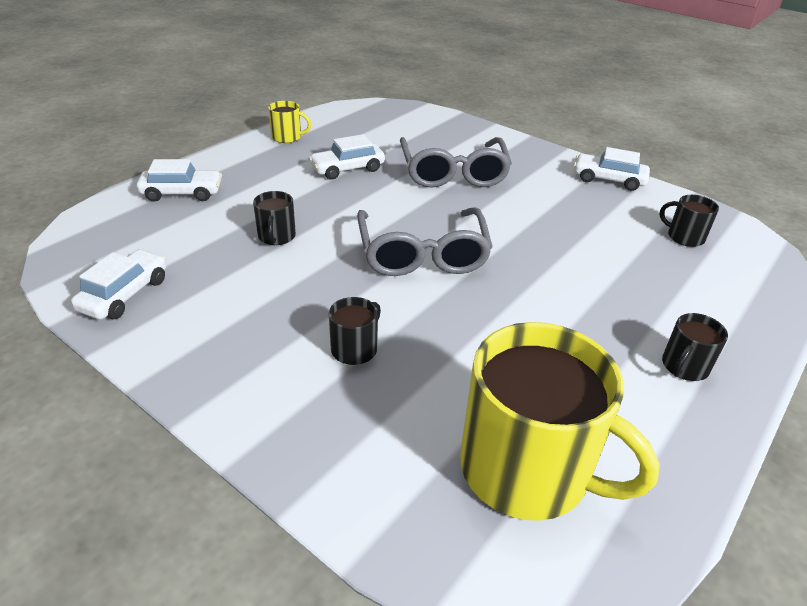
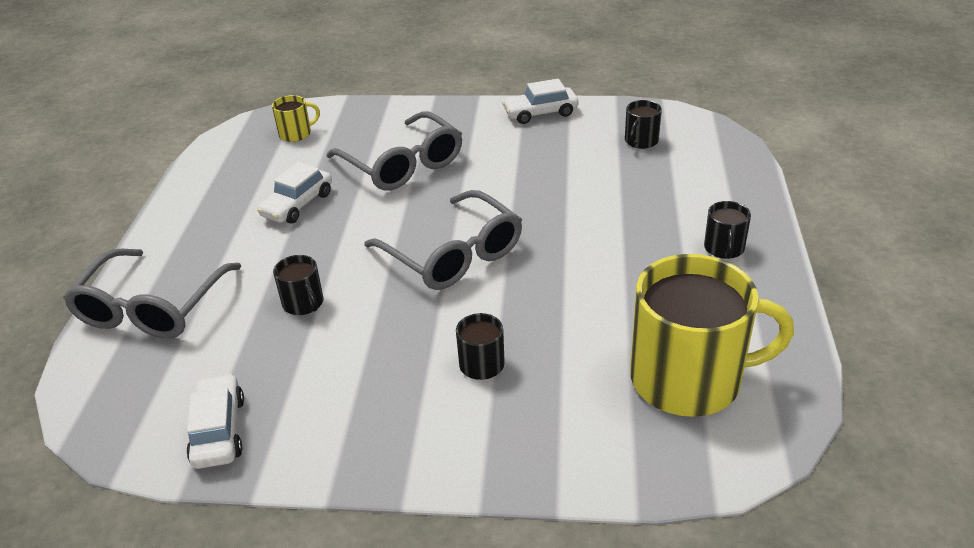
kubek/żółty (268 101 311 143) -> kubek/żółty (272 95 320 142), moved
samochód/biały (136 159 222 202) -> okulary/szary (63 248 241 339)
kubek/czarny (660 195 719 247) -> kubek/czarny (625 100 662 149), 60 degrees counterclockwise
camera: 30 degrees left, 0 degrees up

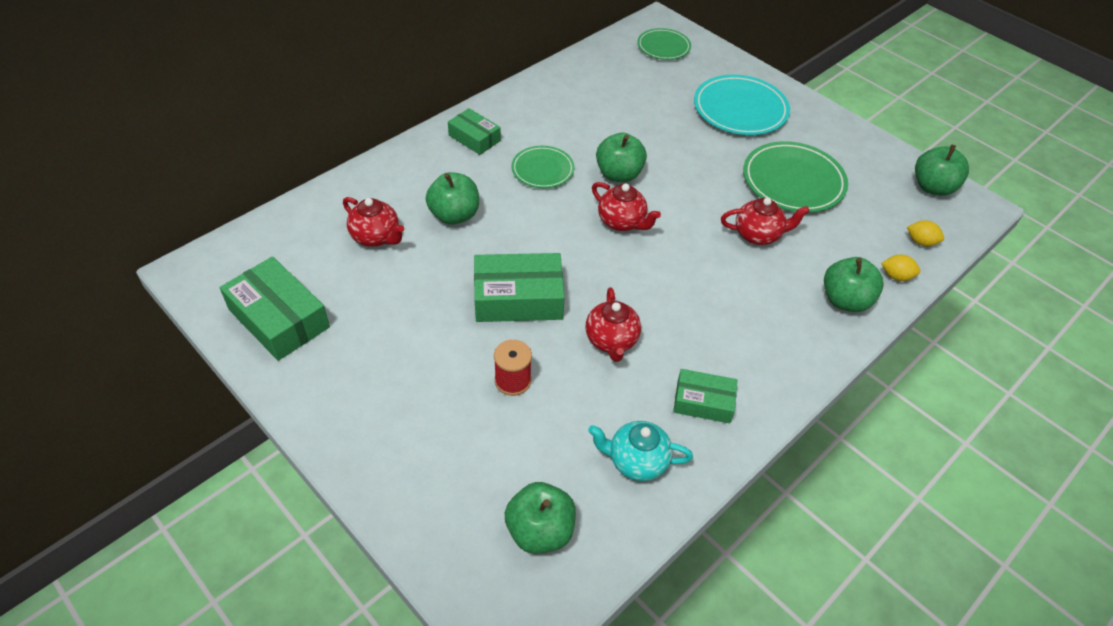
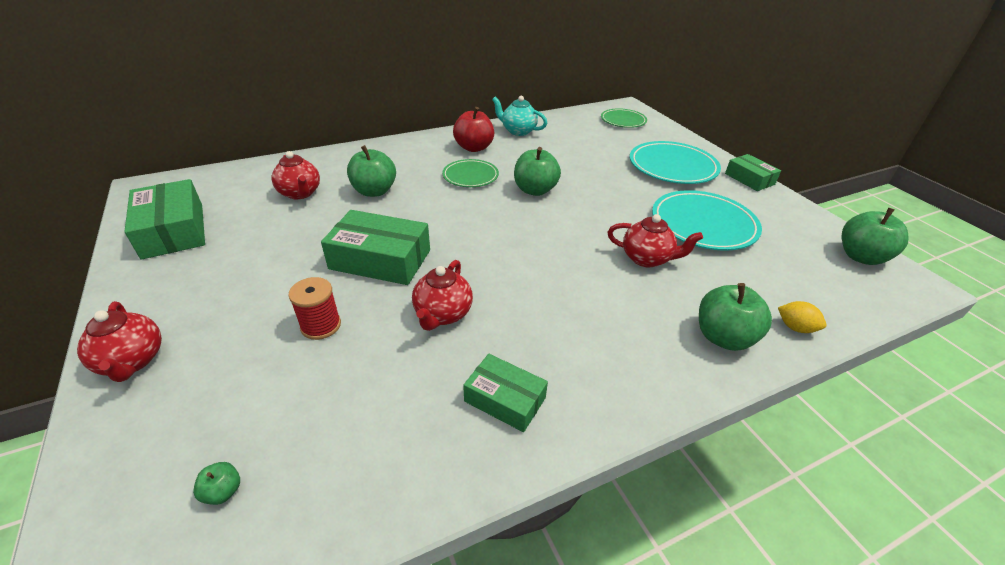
pudełko/zielony (448 108 501 155) -> pudełko/zielony (725 154 781 191), moved
talerz/zielony (743 141 848 213) -> talerz/turkusowy (652 190 762 251)
imbryk/czerwony (592 182 661 231) -> imbryk/czerwony (77 301 162 382), moved
cytryna/żółty (907 221 944 246) -> none
imbryk/turkusowy (588 421 693 481) -> imbryk/turkusowy (492 96 547 136), moved
jabłko/zielony (505 482 576 554) -> jabłko/zielony (193 462 240 505), x0.45
none -> jabłko/czerwony (453 107 494 152)
camera: 20 degrees right, 10 degrees down

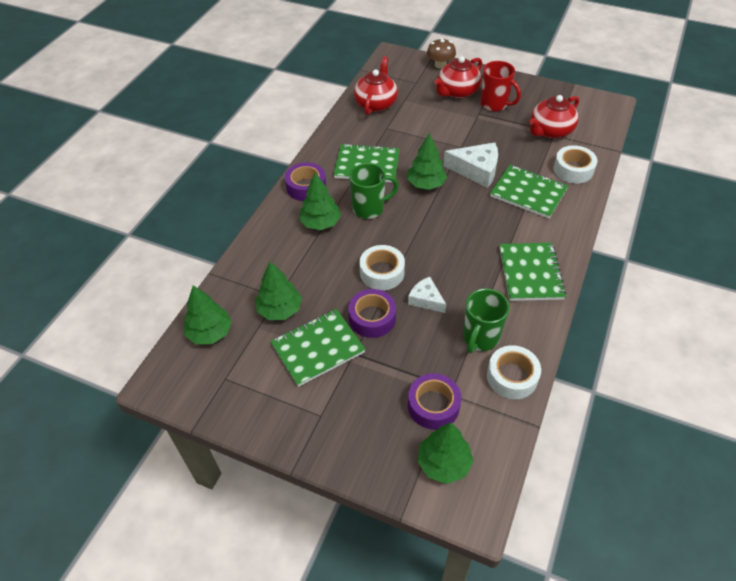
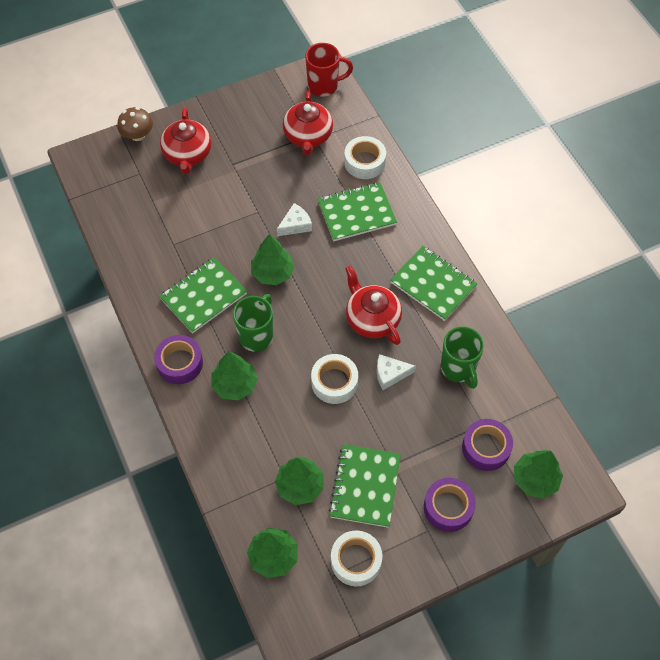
imbryk/czerwony (354 56 398 115) -> imbryk/czerwony (345 265 402 345), moved
kubek/czerwony (481 61 521 111) -> kubek/czerwony (305 43 353 96), moved
ser/biały (443 142 498 188) -> ser/biały (277 203 312 236), x0.62
taśma klejąca/fioletowy (348 289 396 338) -> taśma klejąca/fioletowy (424 478 476 532), moved
taśma klejąca/biały (487 345 541 399) -> taśma klejąca/biały (331 530 383 586), moved
camera: 50 degrees left, 10 degrees up

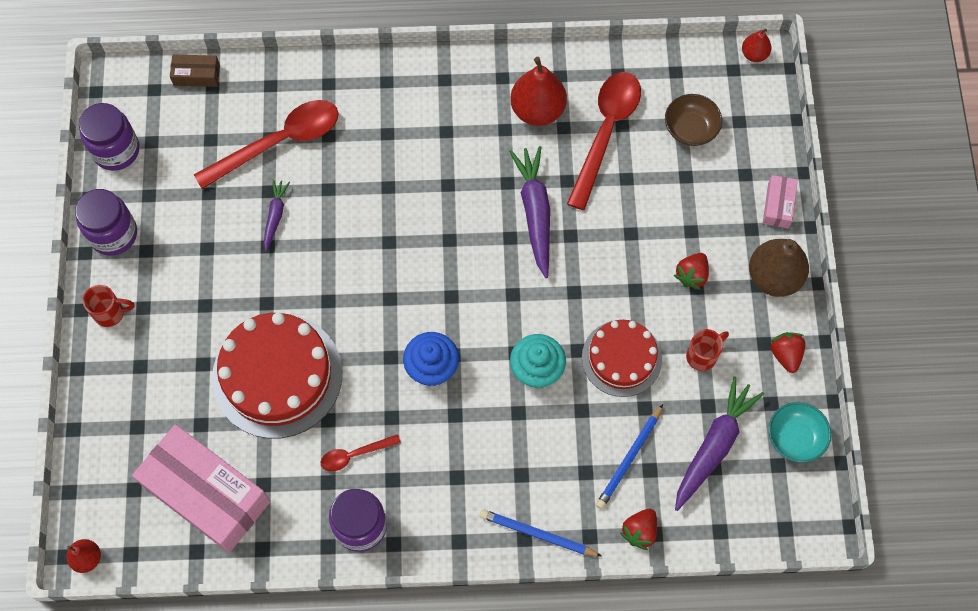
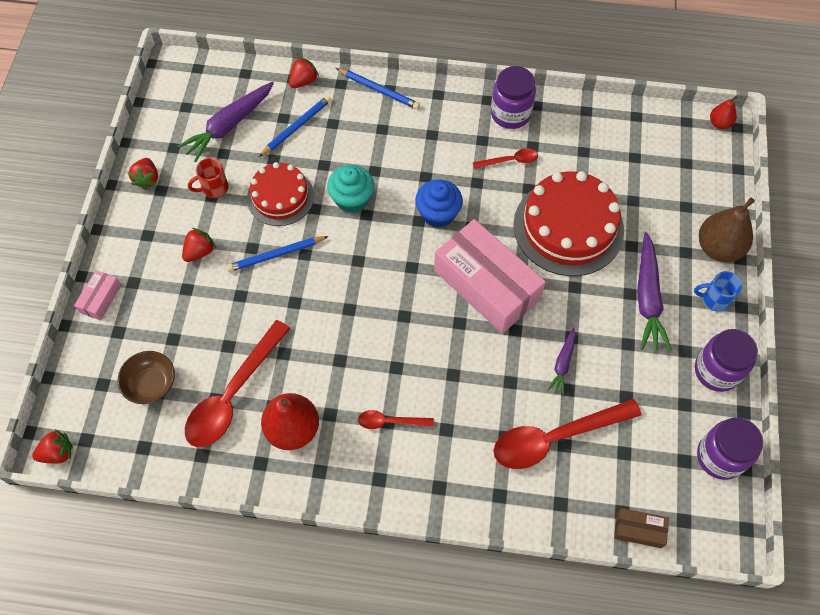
gruszka/czerwony (742 29 772 62) -> truskawka/czerwony (32 430 73 464)
marchewka/fioletowy (509 146 550 278) -> marchewka/fioletowy (637 232 672 351), moved
gruszka/brązowy (749 239 809 297) -> gruszka/brązowy (699 198 755 262), moved
kubek/czerwony (83 285 134 327) -> kubek/niebieski (694 271 742 312)
miska/turkusowy (769 402 831 463) -> none
pudełko/różowy (132 424 270 553) -> pudełko/różowy (434 219 546 334), moved
none -> ołówek/niebieski (226 236 329 272)
none -> łyżka/czerwony (358 410 434 429)
camera: 170 degrees left, 5 degrees down

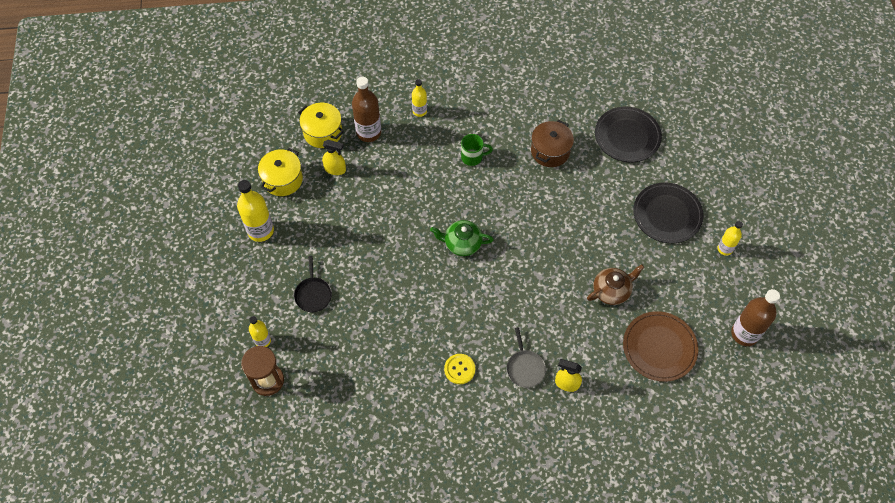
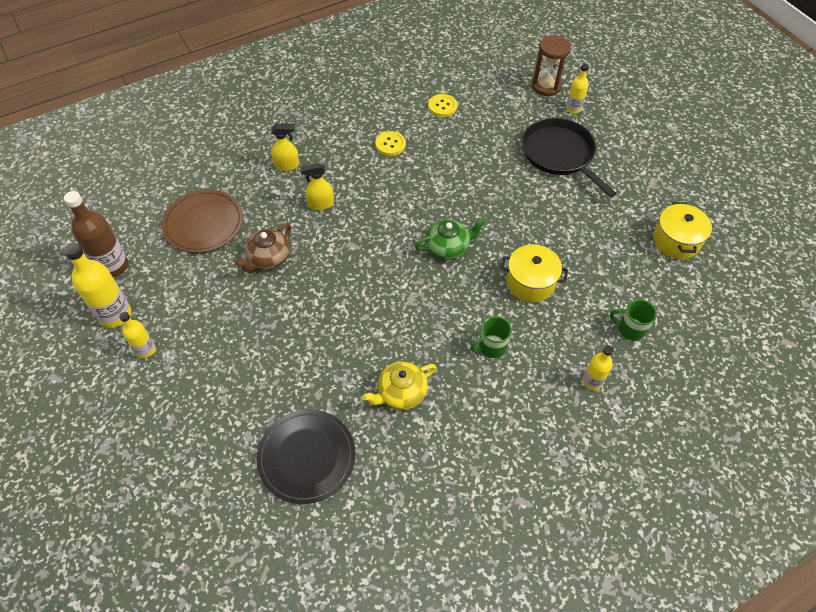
butelka/brązowy (352 77 381 142) -> kubek/zielony (610 299 657 341)
garnek/żółty (298 103 344 148) -> garnek/żółty (501 244 568 302), moved
garnek/brązowy (531 120 574 167) -> imbryk/żółty (362 362 437 410)
spryskiwacz/żółty (322 140 346 175) -> spryskiwacz/żółty (300 163 334 210), moved
butelka/żółty (237 180 274 242) -> butelka/żółty (64 242 131 328), moved
talerz/czarny (633 182 703 243) -> none
patelnia/czarny (294 256 332 312) -> patelnia/czarny (522 117 617 197), x1.89
patelnia/szary (507 327 546 388) -> none
none -> guzik/żółty (428 94 457 117)
camera: 155 degrees right, 5 degrees down

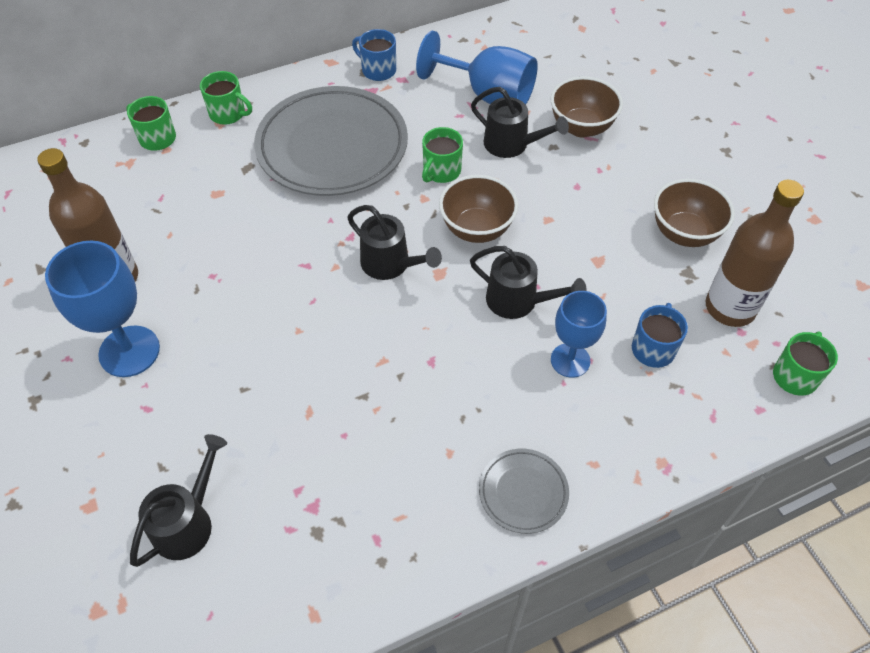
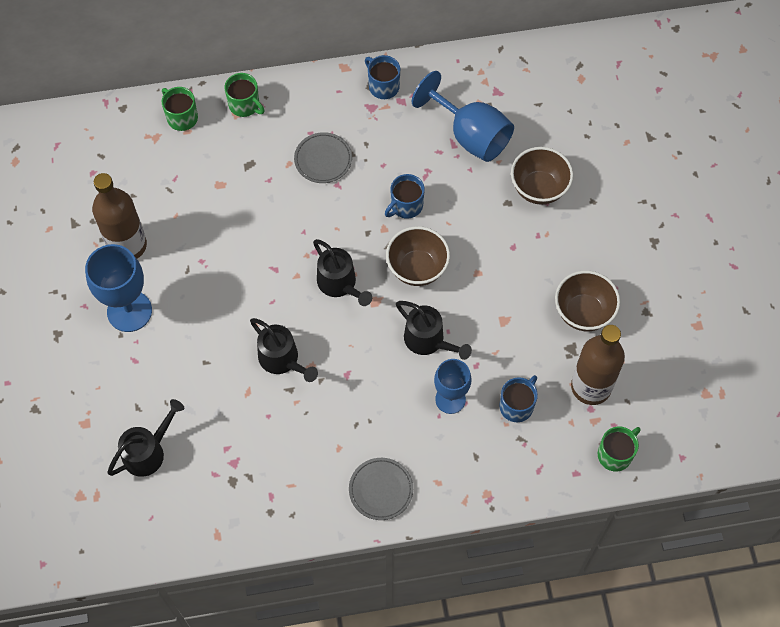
talerz/szary (254 86 408 196) -> talerz/szary (294 132 352 183), x0.45
konewka/czarny (471 87 569 158) -> konewka/czarny (250 318 318 382), moved
kubek/zielony (422 127 463 183) -> kubek/niebieski (385 174 425 219)
camera: 15 degrees right, 10 degrees up

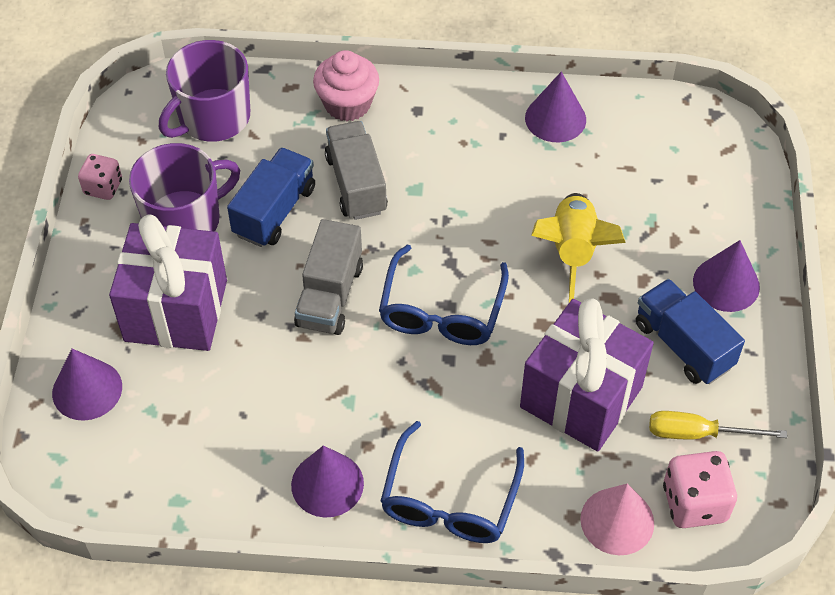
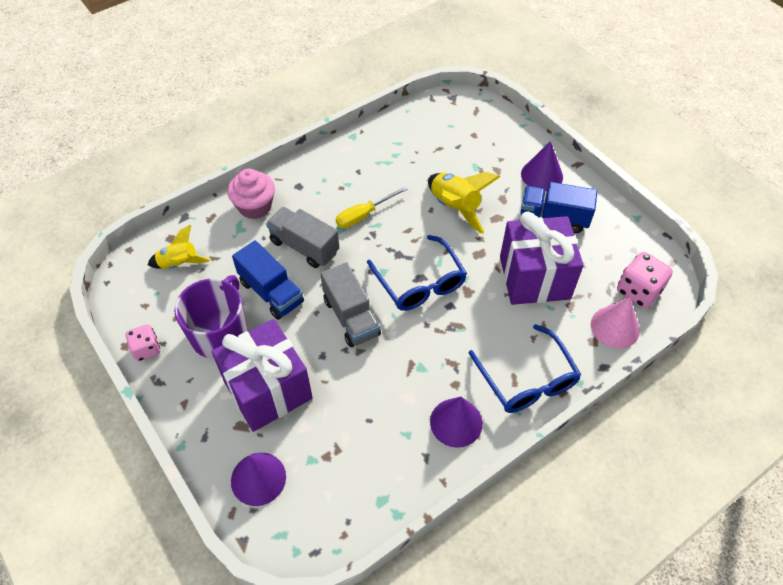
kubek/fioletowy (159 40 250 142) -> rakieta/żółty (148 225 210 269)
stożek/fioletowy (525 72 586 142) -> none
ciężarówka/niebieski (227 147 315 247) -> ciężarówka/niebieski (232 240 304 320), 150 degrees clockwise
śrubokręt/żółty (649 411 787 439) -> śrubokręt/żółty (335 186 408 228), moved
camera: 40 degrees left, 0 degrees up

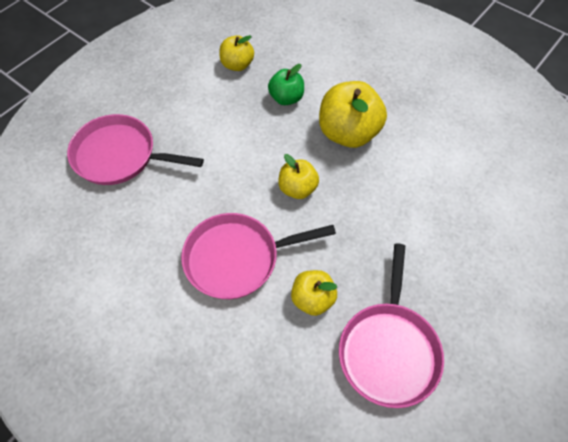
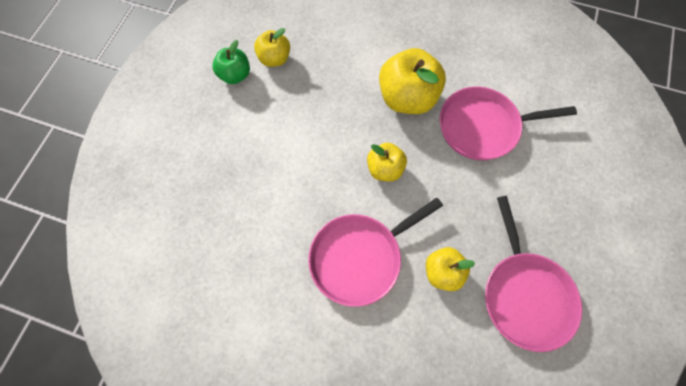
jabłko/zielony (268 64 304 105) -> jabłko/zielony (212 40 250 84), moved
patelnia/różowy (67 114 204 185) -> patelnia/różowy (440 86 577 160), moved
camera: 20 degrees left, 10 degrees up

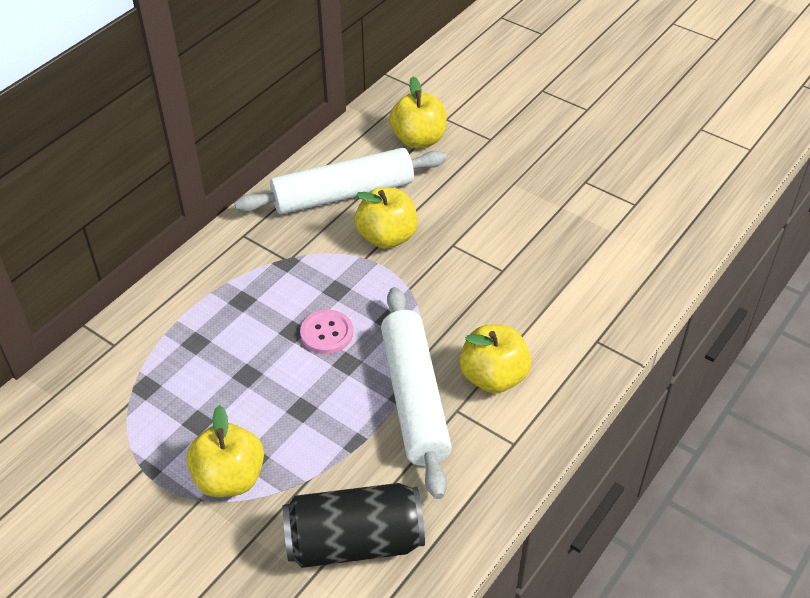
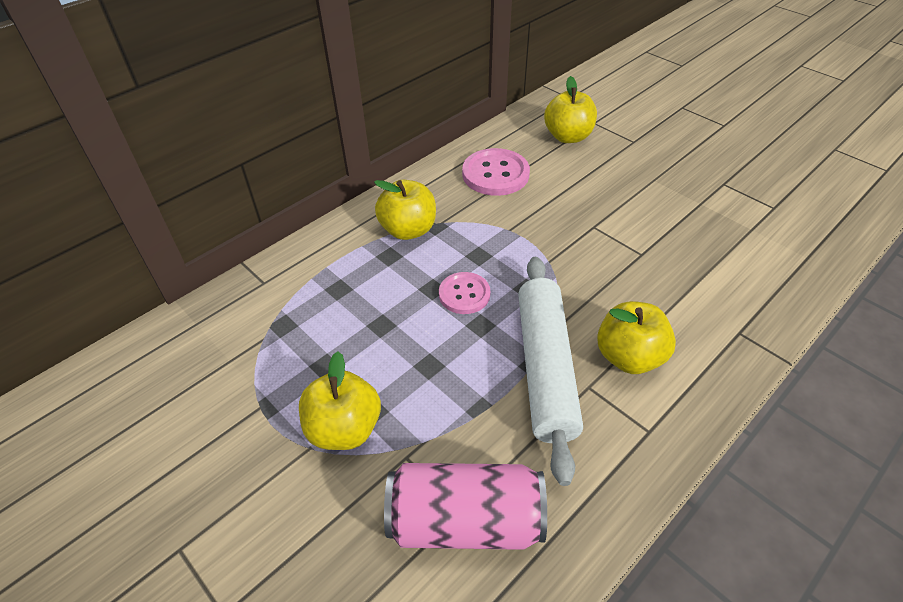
wałek do ciasta/biały (234 148 446 214) -> guzik/różowy (462 148 530 196)
jabłko/żółty (355 187 418 249) -> jabłko/żółty (374 180 436 240), moved
puszka/czarny (283 483 425 568) -> puszka/różowy (384 463 547 550)
camera: 10 degrees right, 0 degrees up

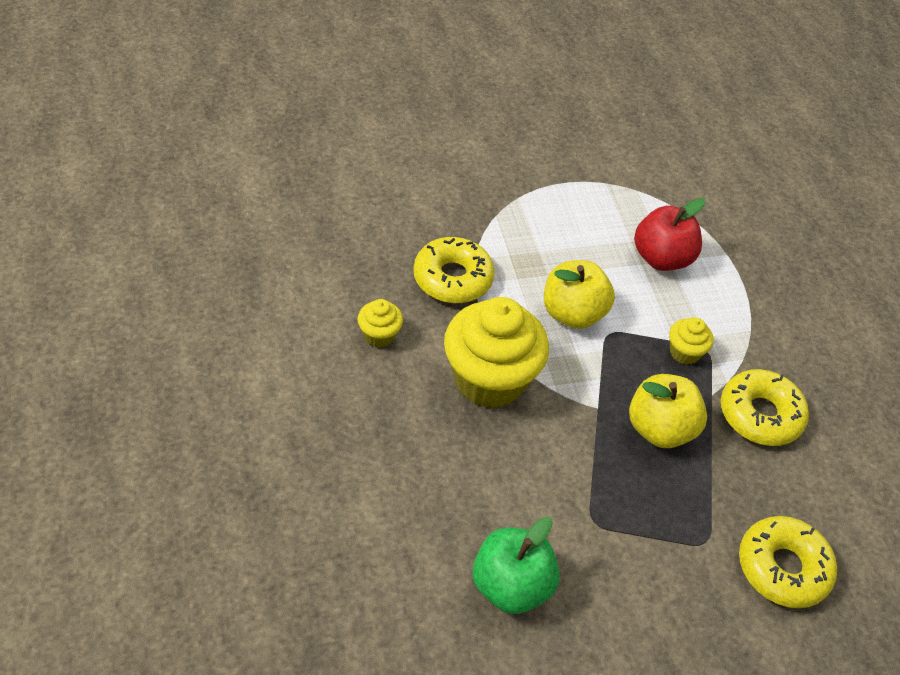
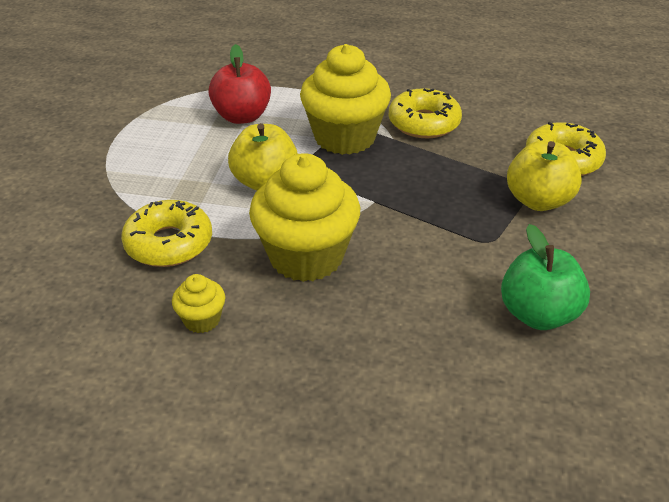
muffinka/żółty (669 317 713 365) -> muffinka/żółty (300 44 391 155), x2.22
jabłko/żółty (629 374 707 448) -> jabłko/żółty (507 141 582 211), moved
camera: 60 degrees left, 10 degrees down

